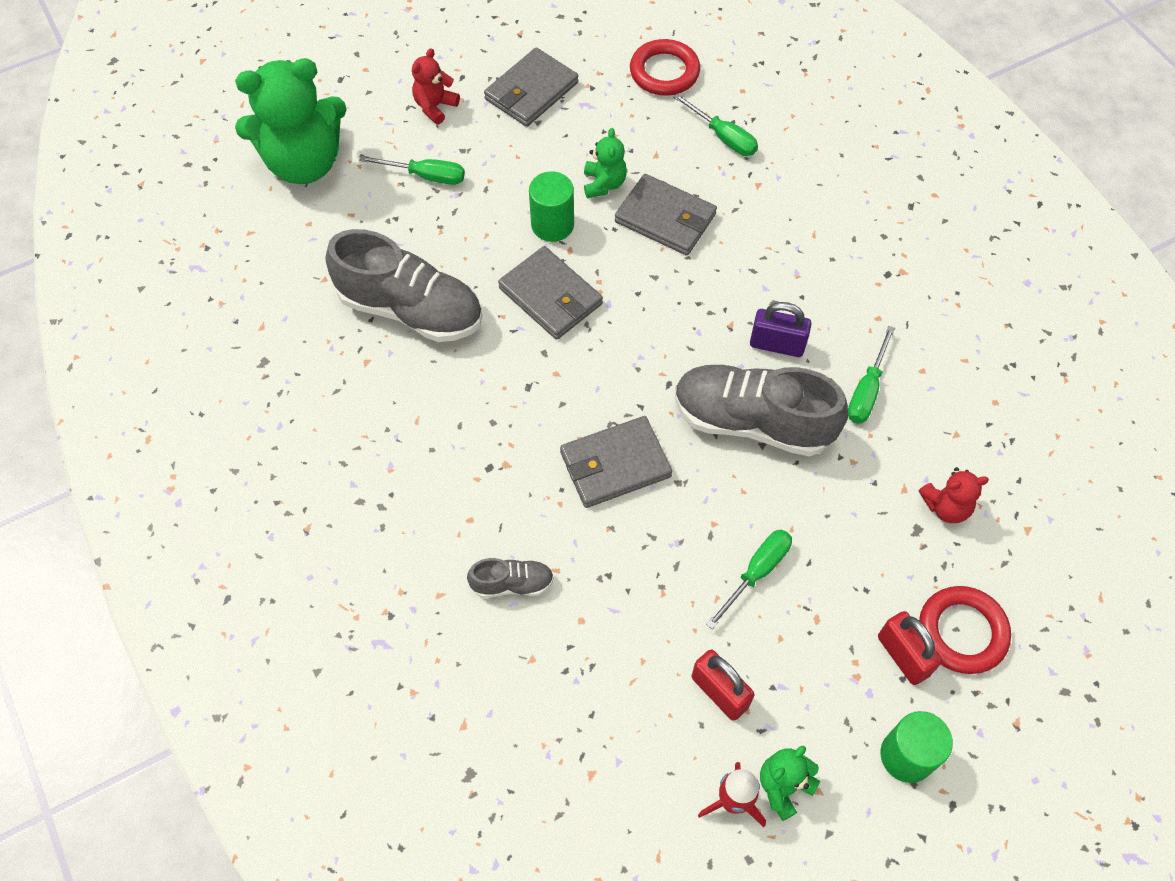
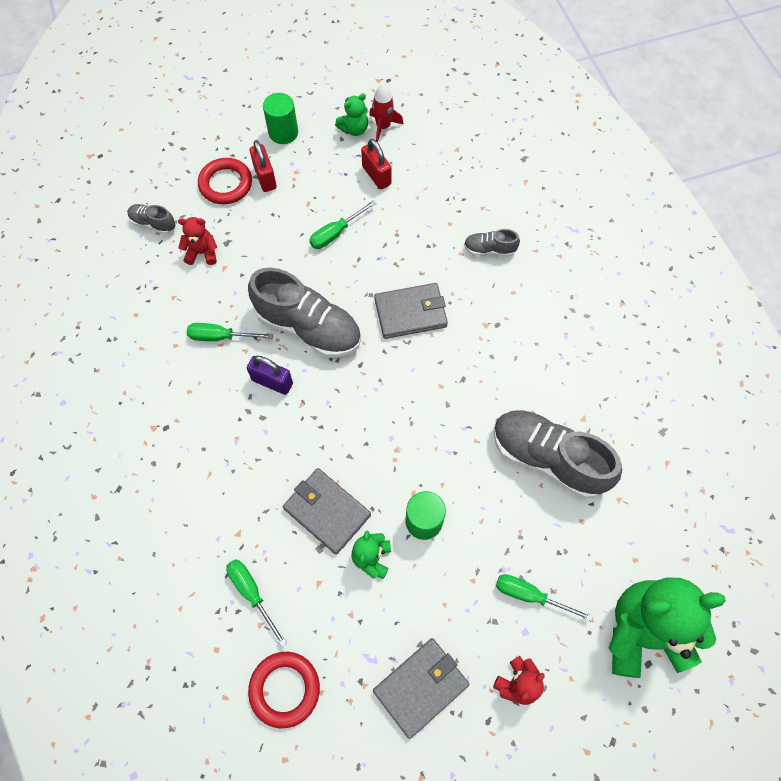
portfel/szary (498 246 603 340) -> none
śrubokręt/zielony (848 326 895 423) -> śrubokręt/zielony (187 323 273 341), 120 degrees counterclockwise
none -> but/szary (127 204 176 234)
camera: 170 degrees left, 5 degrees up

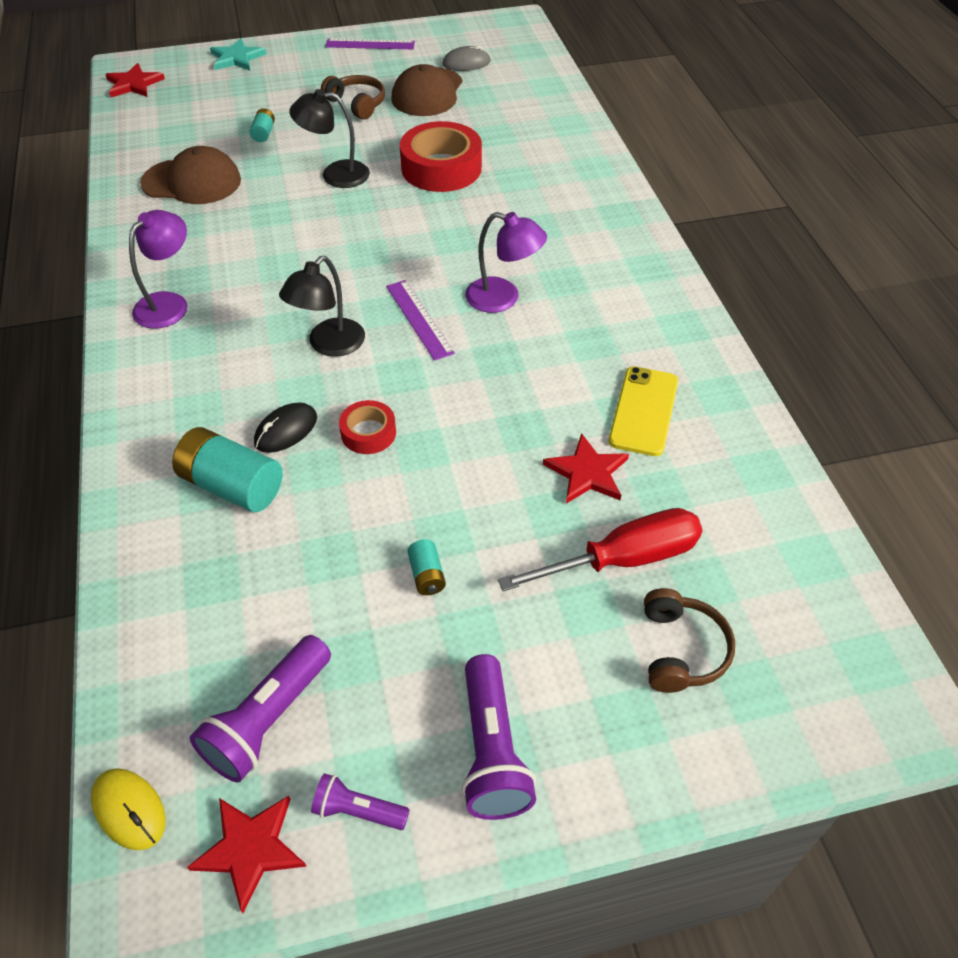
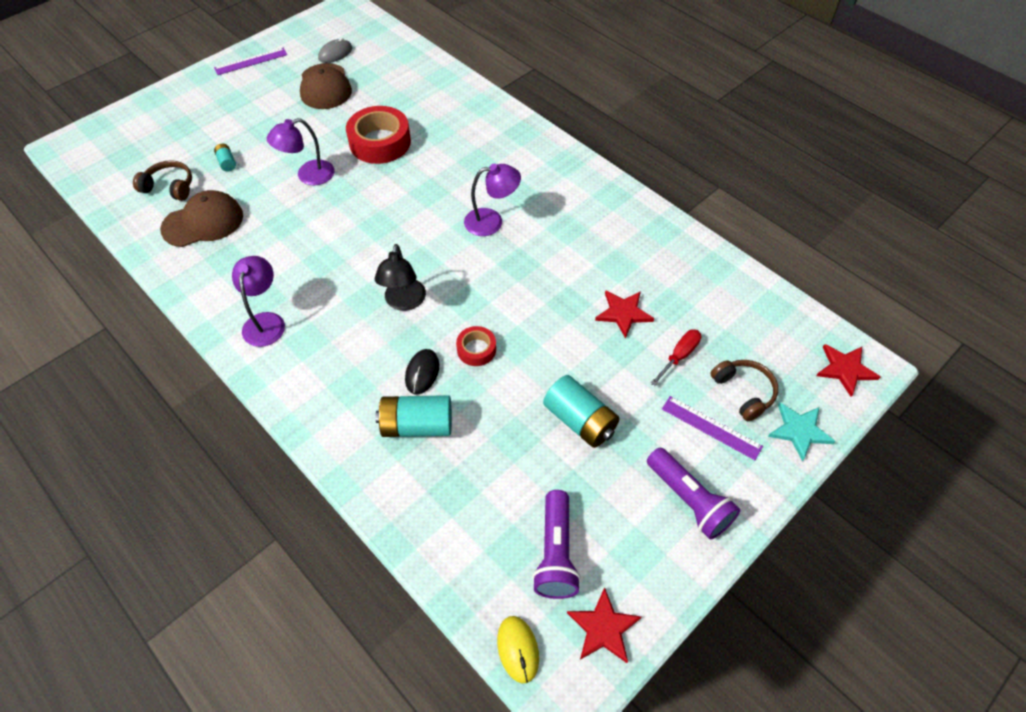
gwiazda/turkusowy (210 38 266 71) -> gwiazda/turkusowy (768 403 836 461), moved
gwiazda/czerwony (105 63 165 97) -> gwiazda/czerwony (817 344 880 397), moved
słuchawki/brązowy (321 75 385 119) -> słuchawki/brązowy (133 160 192 201), moved
lampka/czarny (289 89 370 188) -> lampka/fioletowy (267 118 334 185)
linijka/fioletowy (386 280 455 361) -> linijka/fioletowy (662 396 763 460), moved
telefon/żółty (609 366 678 456) -> none
śrubokręt/czerwony (498 508 702 591) -> śrubokręt/czerwony (650 329 701 386), x0.59
bateria/turkusowy (407 539 446 595) -> bateria/turkusowy (543 375 620 448), x2.05
myszka/żółty (91 768 166 850) -> myszka/żółty (497 616 539 683), 60 degrees clockwise
latarka/fioletowy (311 773 410 830) -> none
camera: 30 degrees left, 5 degrees up

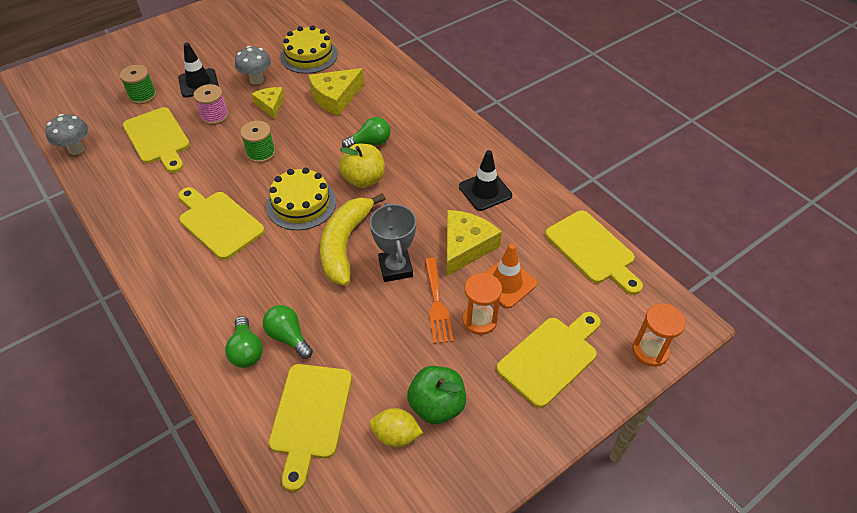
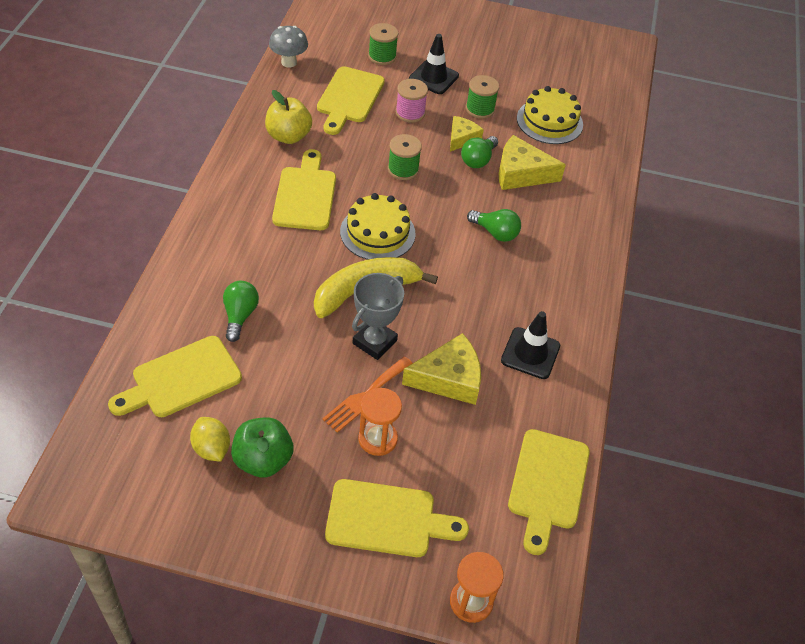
grzyb/szary (235 46 271 85) -> szpulka/zielony (466 75 499 119)
jabłko/żółty (339 144 385 188) -> jabłko/żółty (265 90 312 144), moved
pachołek/pomarańczowy (484 243 537 308) -> none
żarówka/zielony (225 316 263 368) -> żarówka/zielony (461 136 498 168), moved
camera: 45 degrees right, 0 degrees up

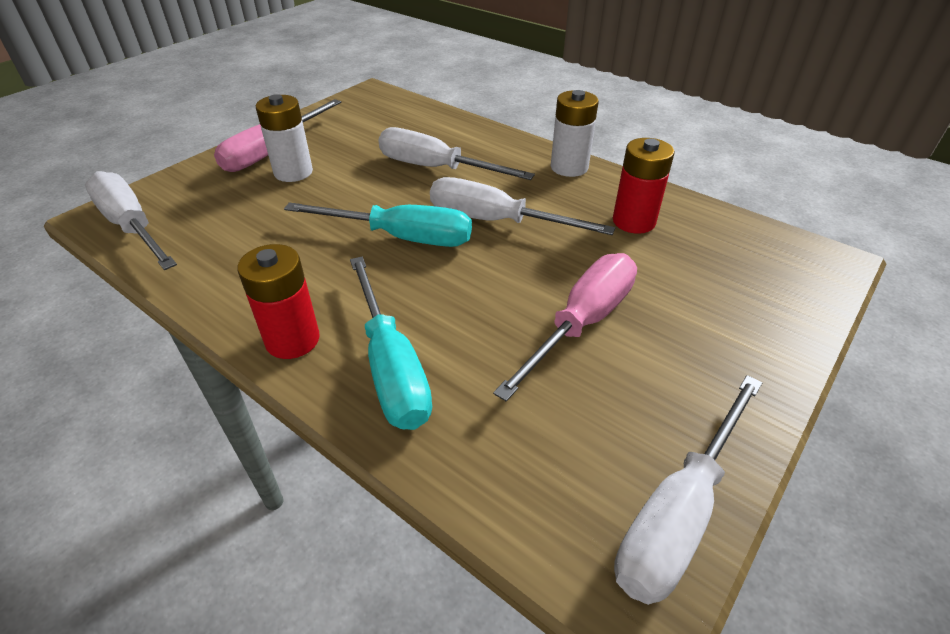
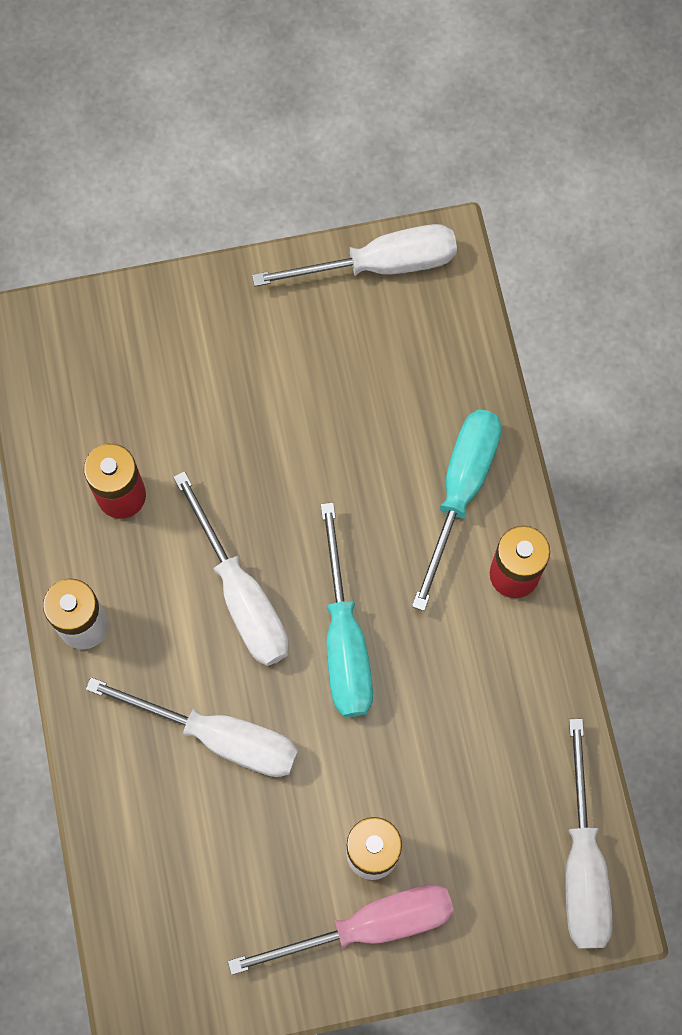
śrubokręt/biały (378 127 535 180) -> śrubokręt/biały (86 677 298 777), 45 degrees counterclockwise
śrubokręt/turkusowy (284 202 472 247) -> śrubokręt/turkusowy (321 502 373 717), 150 degrees counterclockwise
śrubokręt/różowy (493 253 637 402) -> none
camera: 140 degrees left, 30 degrees up

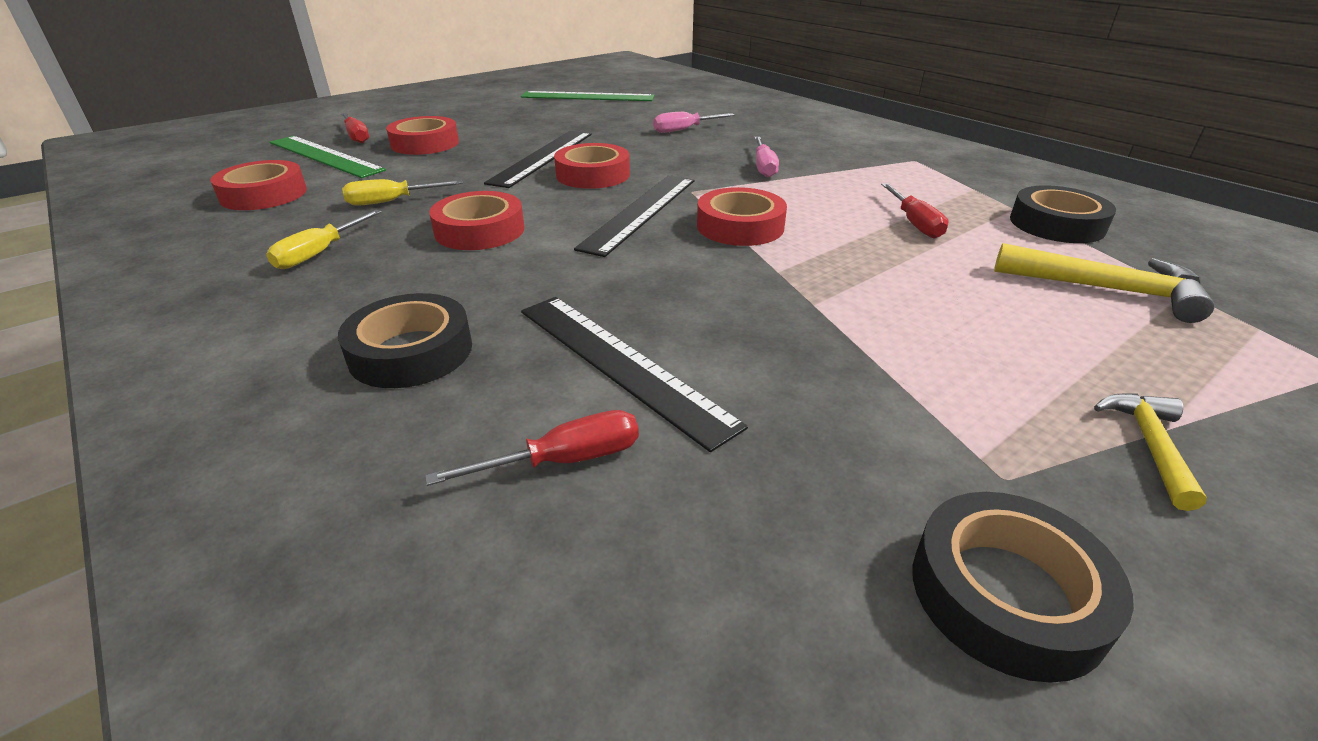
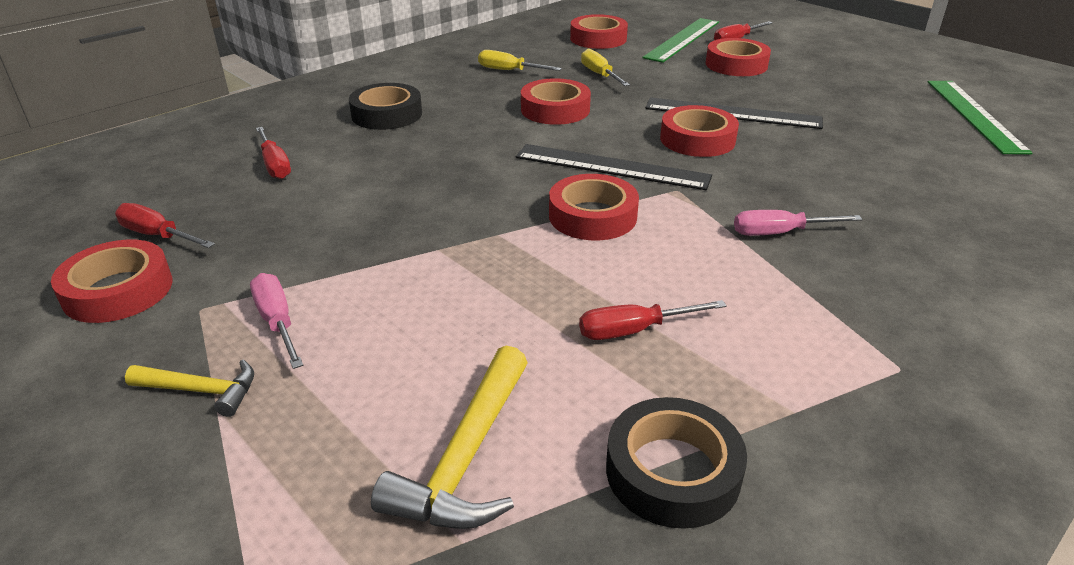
śrubokręt/różowy (653 112 734 133) -> śrubokręt/różowy (250 273 303 369), moved
linijka/czarny (521 297 748 452) -> none
taśma klejąca/czarny (913 492 1134 683) -> taśma klejąca/czerwony (51 240 172 323)
none -> śrubokręt/czerwony (115 203 215 248)
camera: 85 degrees right, 0 degrees up

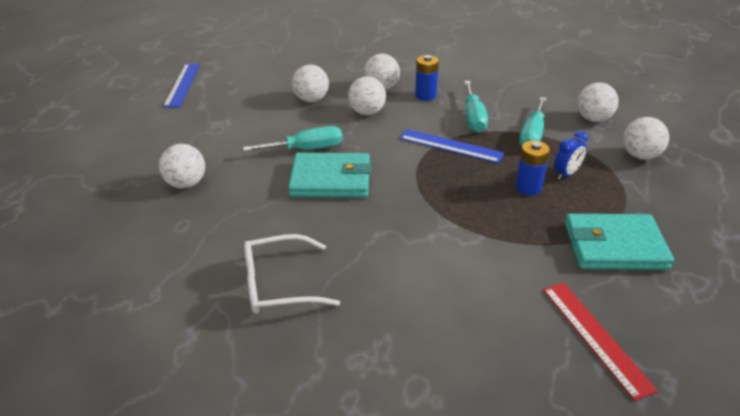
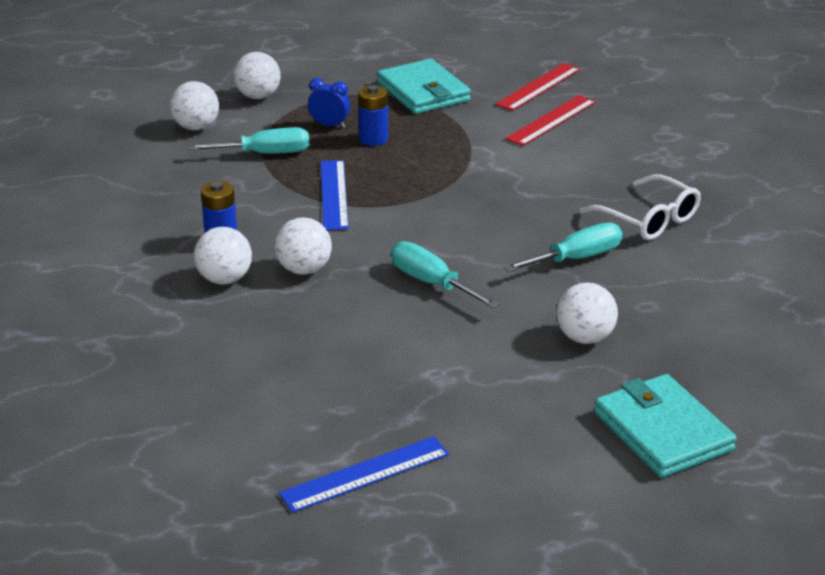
piłka/biały (292 65 329 102) -> none
śrubokręt/turkusowy (464 81 488 132) -> śrubokręt/turkusowy (504 223 622 272), moved
portfel/turkusowy (288 153 371 198) -> portfel/turkusowy (594 374 737 478), moved
none -> linijka/czerwony (505 95 596 146)
camera: 120 degrees left, 5 degrees down

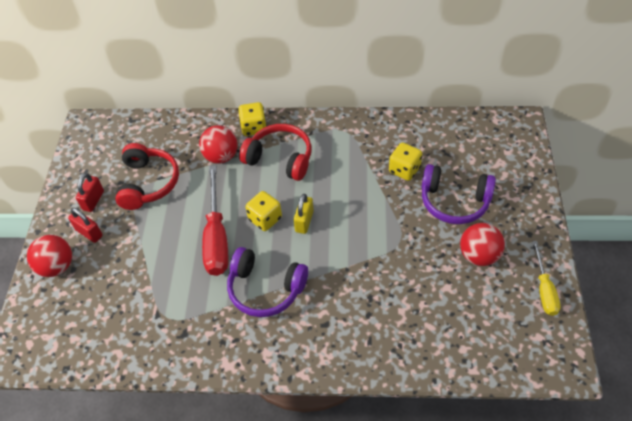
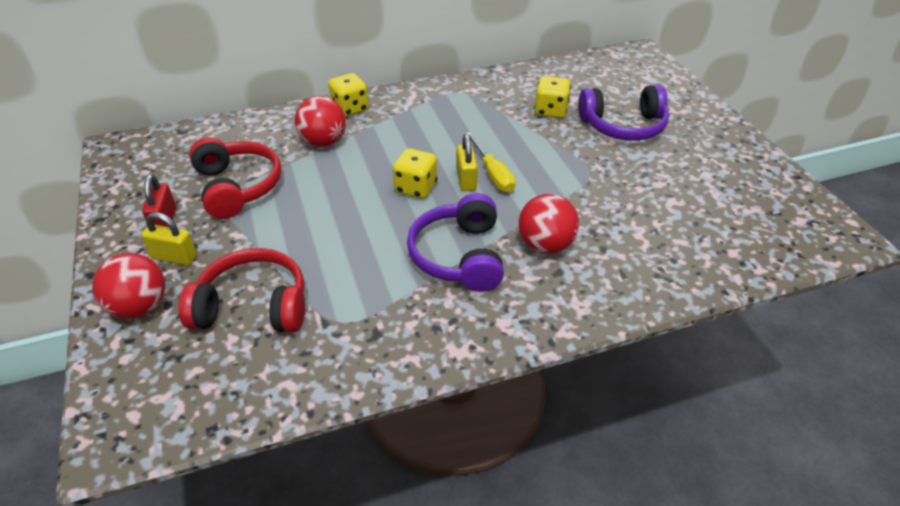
słuchawki/czerwony (239 124 312 181) -> słuchawki/czerwony (179 248 305 332), moved
śrubokręt/czerwony (202 166 229 276) -> none
kłódka/czerwony (68 208 103 243) -> kłódka/żółty (141 212 197 266)
piłka/czerwony (460 223 505 266) -> piłka/czerwony (519 194 579 254), moved
śrubokręt/żółty (532 241 561 316) -> śrubokręt/żółty (465 132 515 192), moved
słuchawki/fioletowy (227 247 308 317) -> słuchawki/fioletowy (407 193 504 292), 90 degrees clockwise
camera: 25 degrees left, 10 degrees down

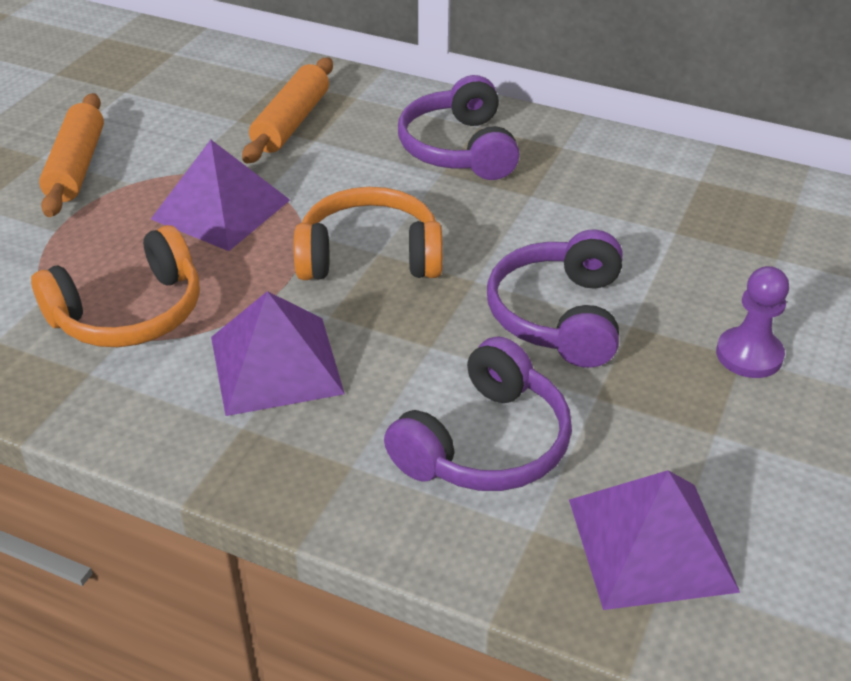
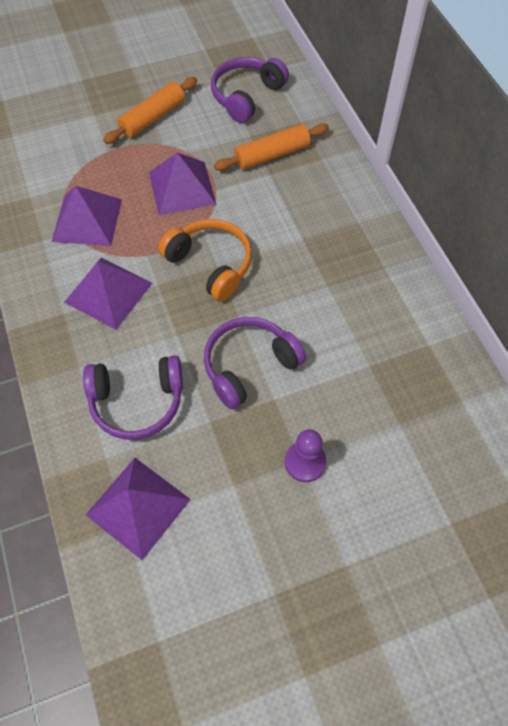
słuchawki/fioletowy (398 75 520 180) -> słuchawki/fioletowy (211 57 289 123), moved
słuchawki/pomarańczowy (31 225 200 347) -> piramida/fioletowy (52 186 122 246)
camera: 45 degrees right, 20 degrees up

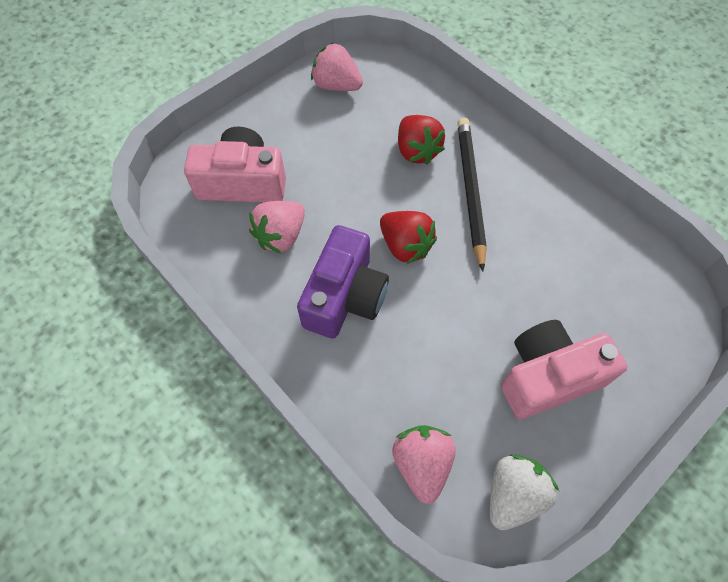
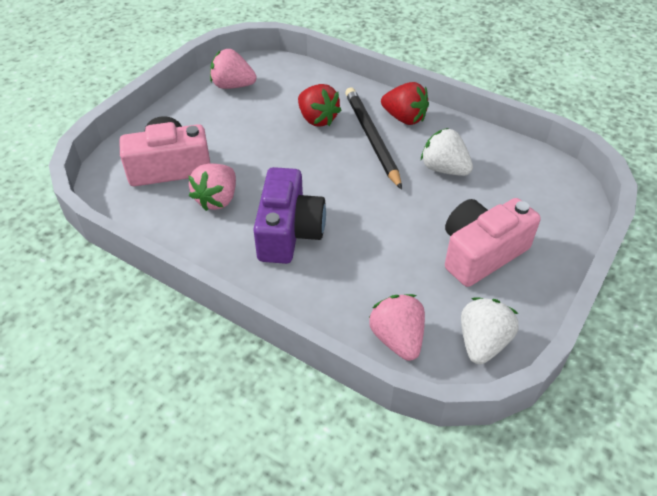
truskawka/czerwony (380 211 437 264) -> truskawka/czerwony (381 82 429 125), moved
none -> truskawka/biały (421 128 473 176)
camera: 15 degrees left, 15 degrees down

